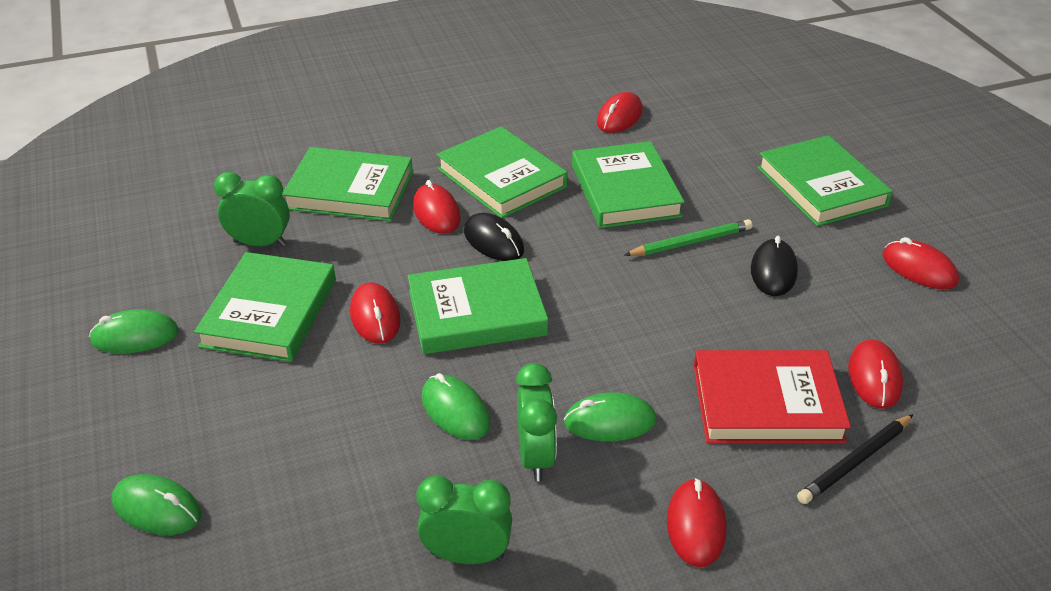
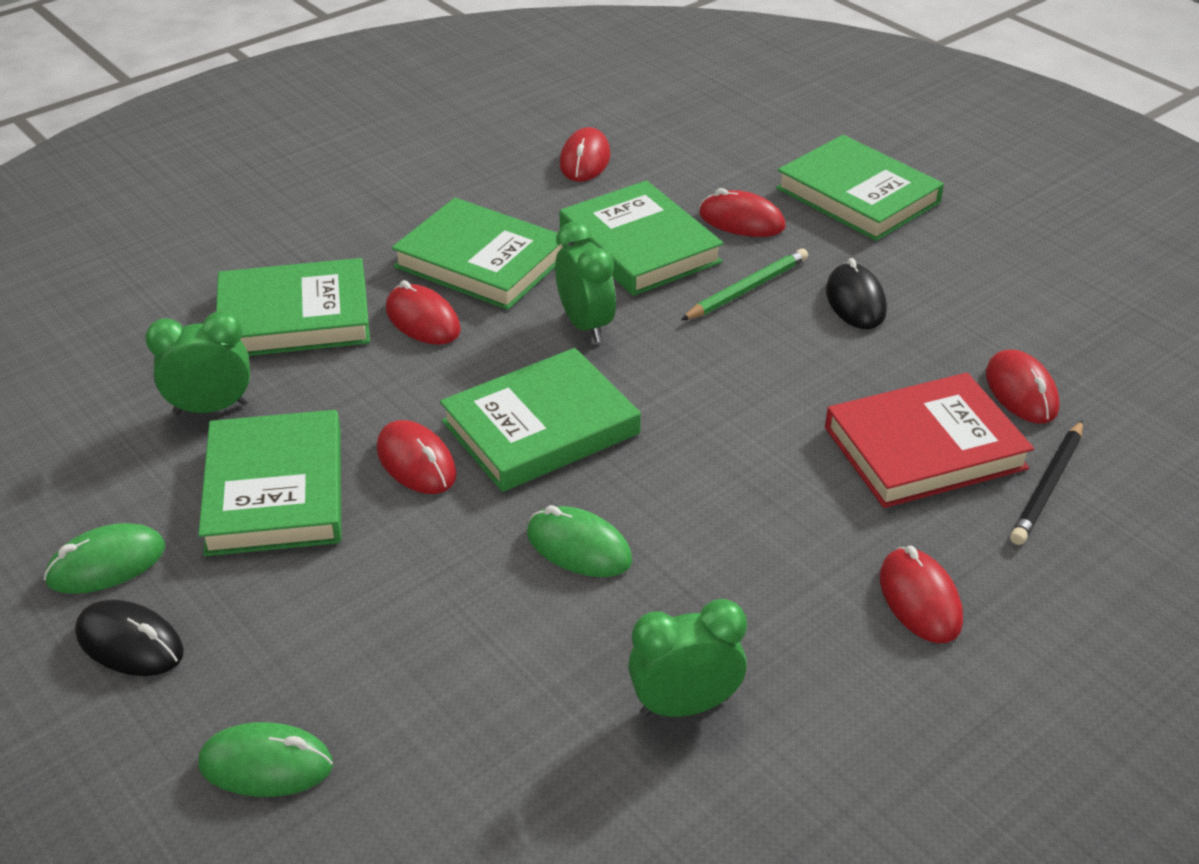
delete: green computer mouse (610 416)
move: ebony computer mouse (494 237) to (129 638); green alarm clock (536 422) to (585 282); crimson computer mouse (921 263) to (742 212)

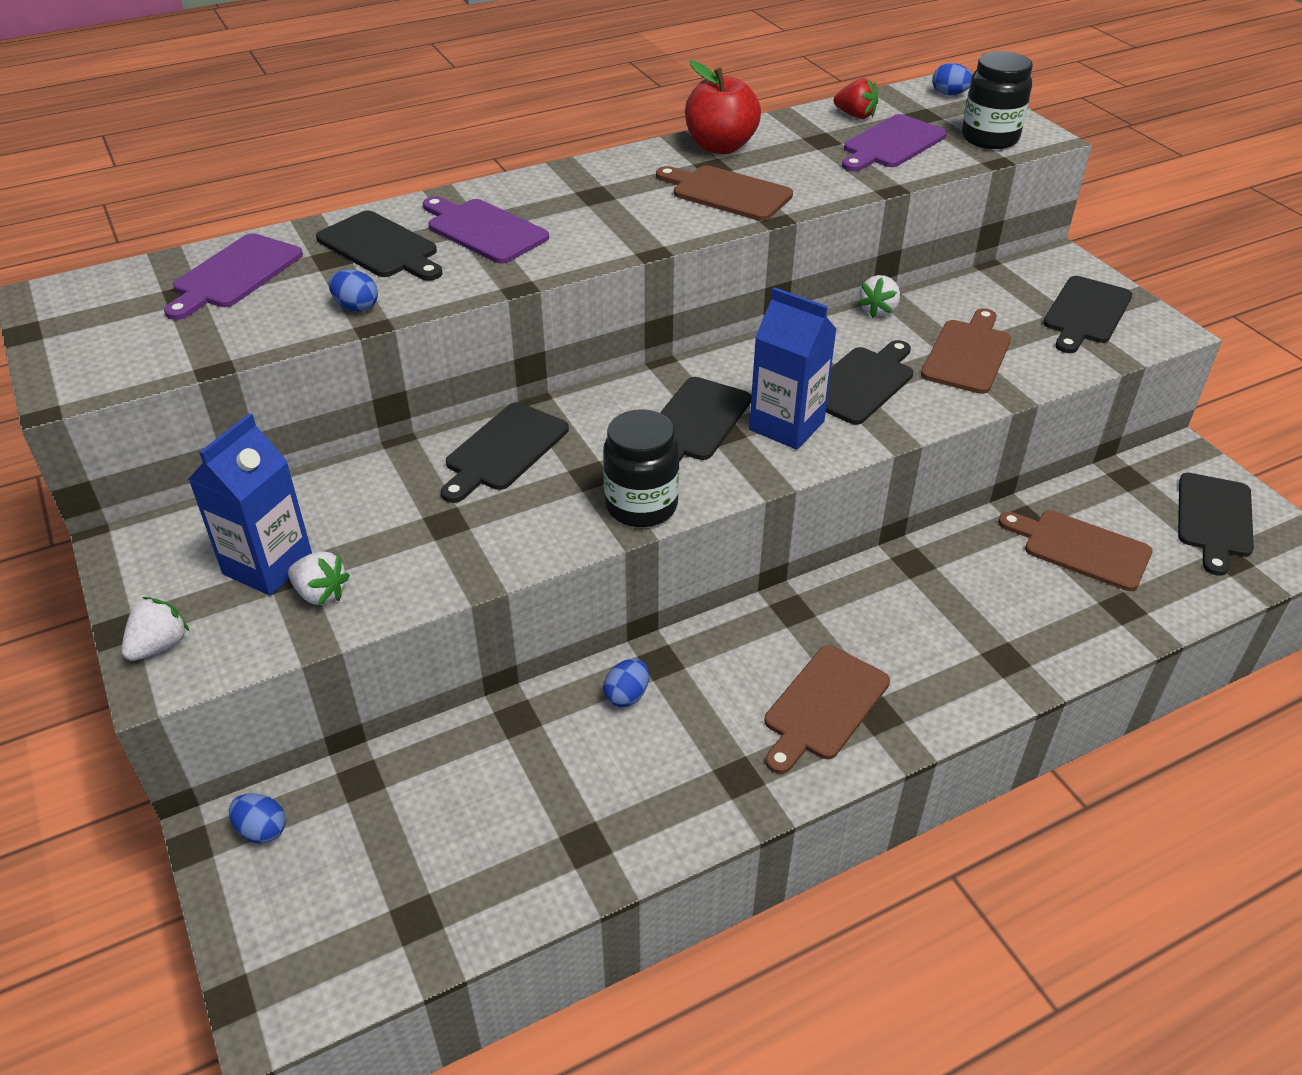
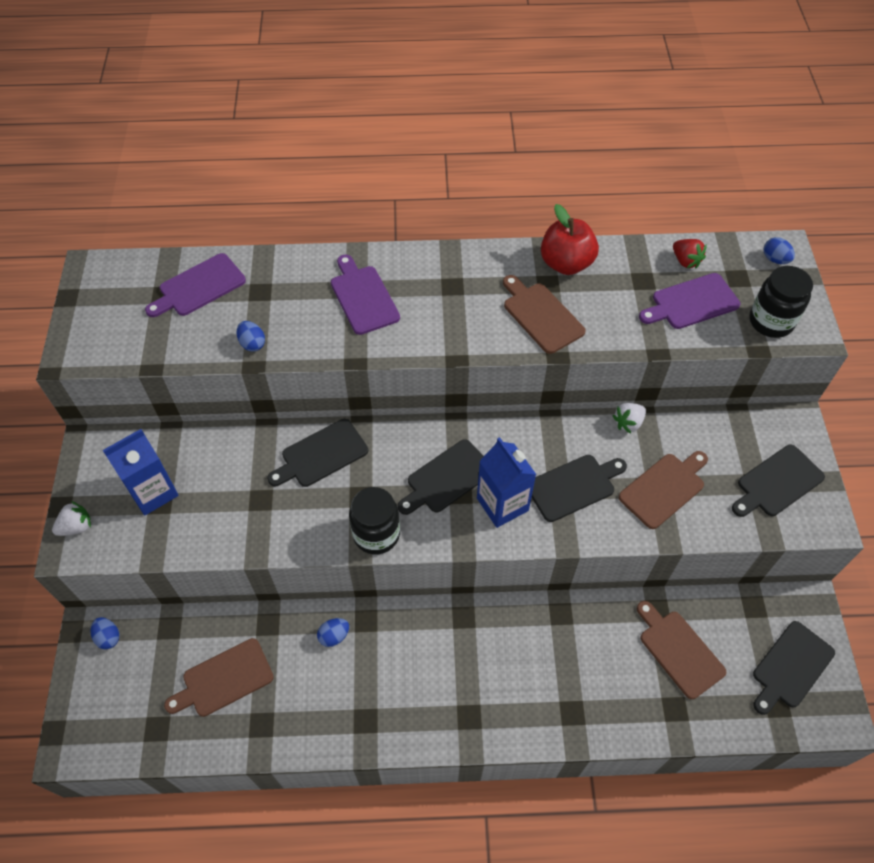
delete: white strawberry (319 578); ebony cutting board (379 246)
move: russet cutting board (827 709) to (219 677)

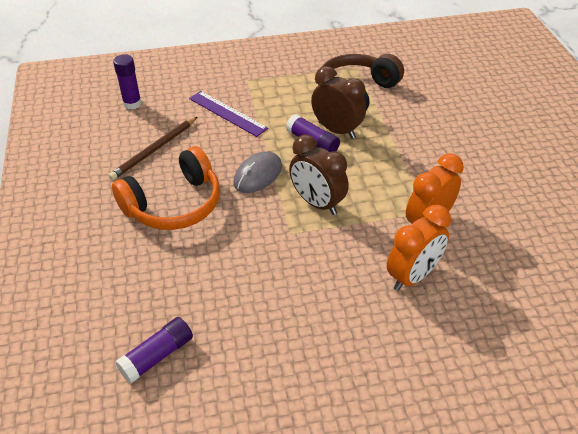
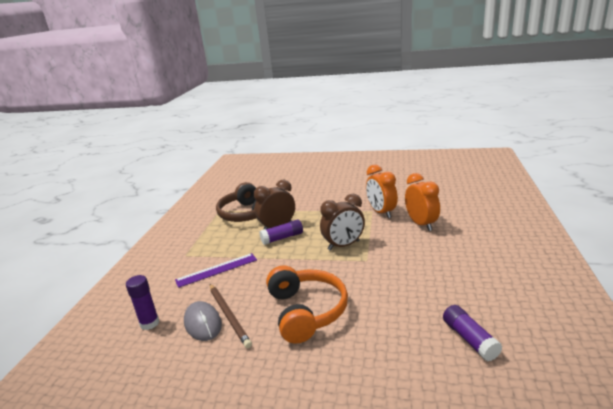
move: ash-grey computer mouse (257 172) to (203 321)

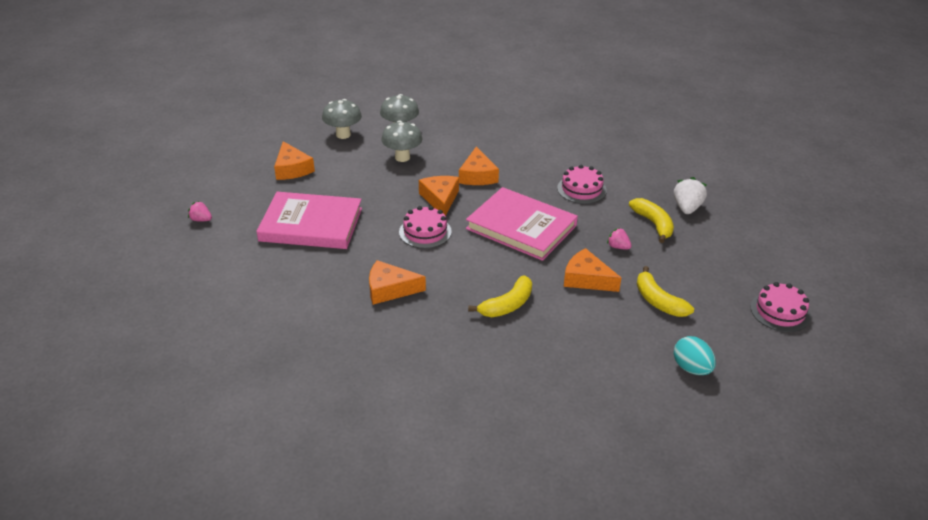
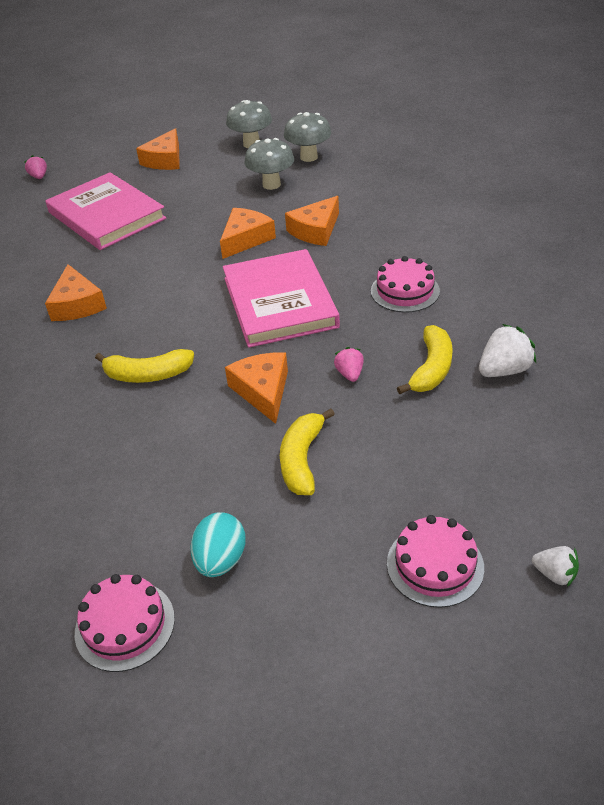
insert: white strawberry (555 566)
move: rose-pink gateau (425 227) to (125 623)
rotate: orange piece of cheese (397 282) = (76 292) 150 degrees counterclockwise

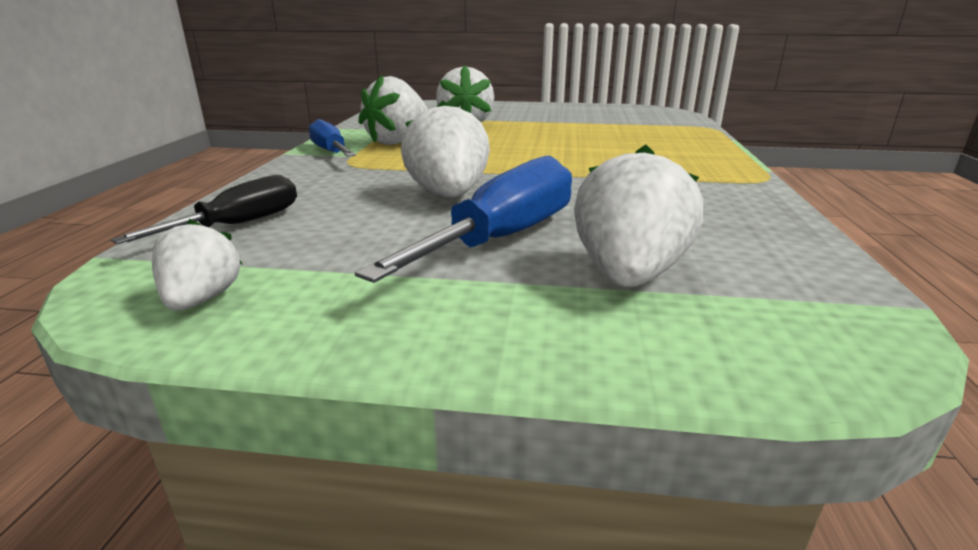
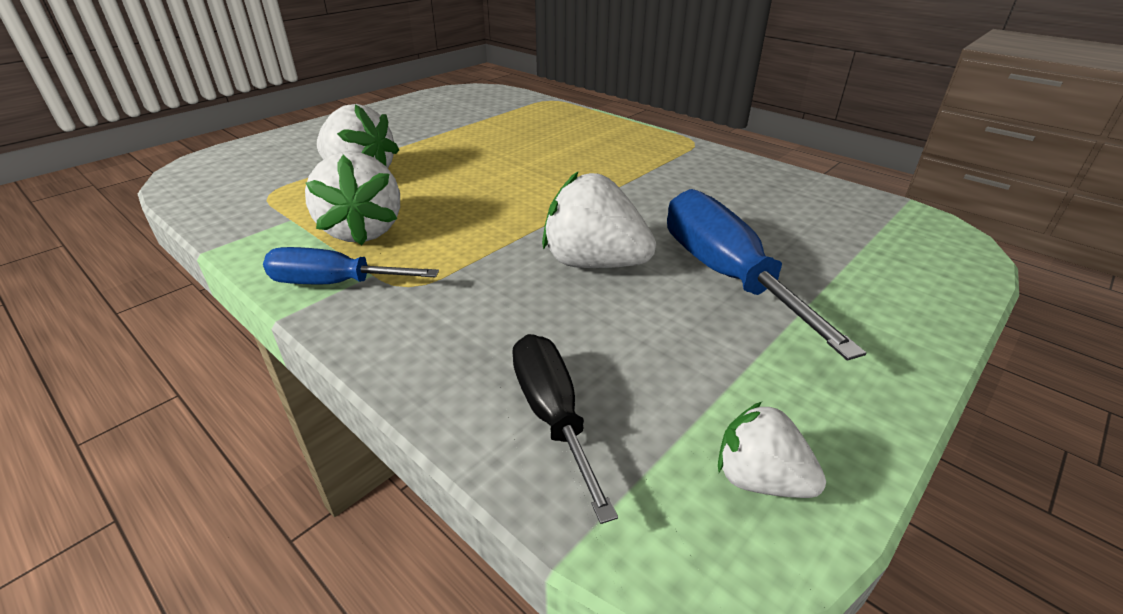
delete: white strawberry (638 216)

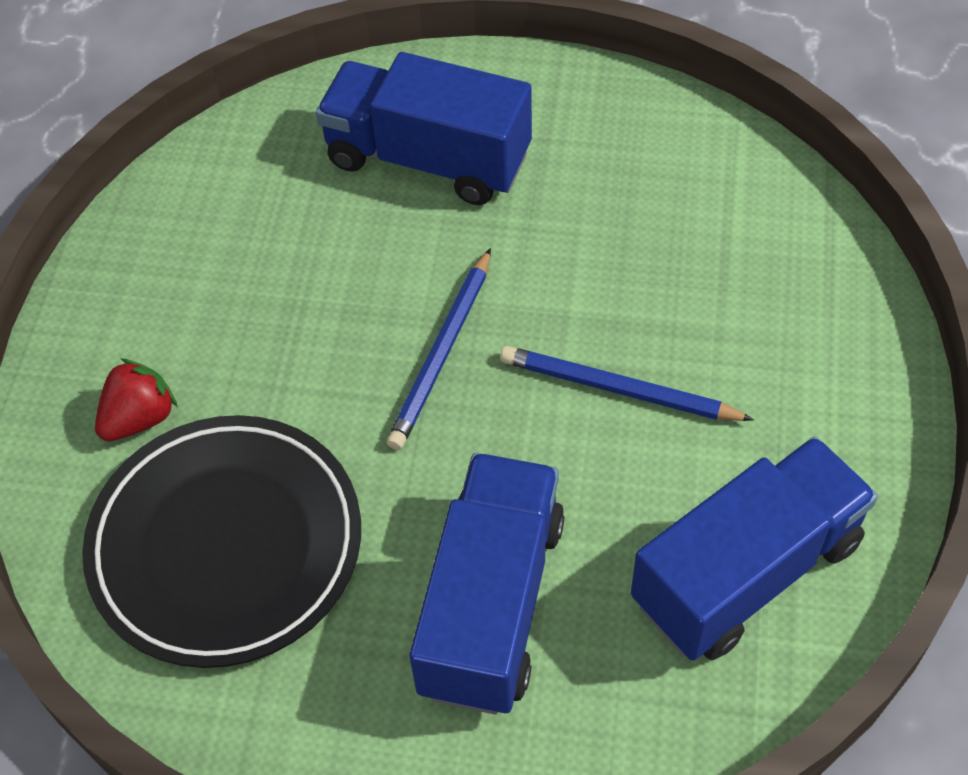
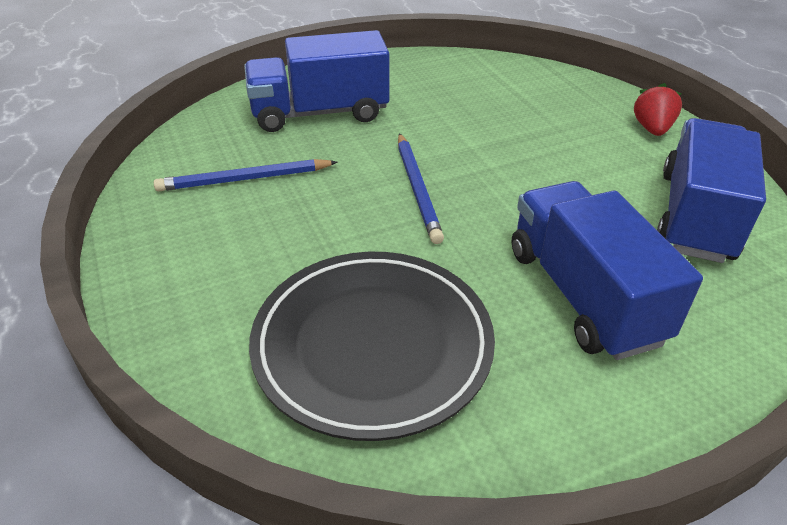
move: crimson strawberry (136 400) to (657 109); cobalt lead pencil (627 383) to (245 175)

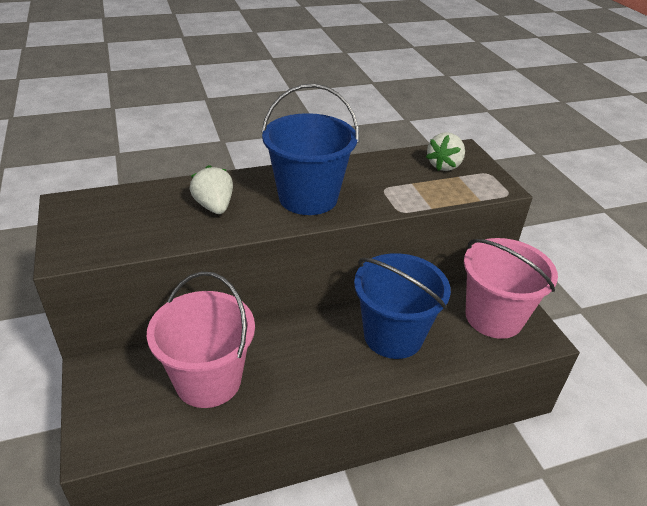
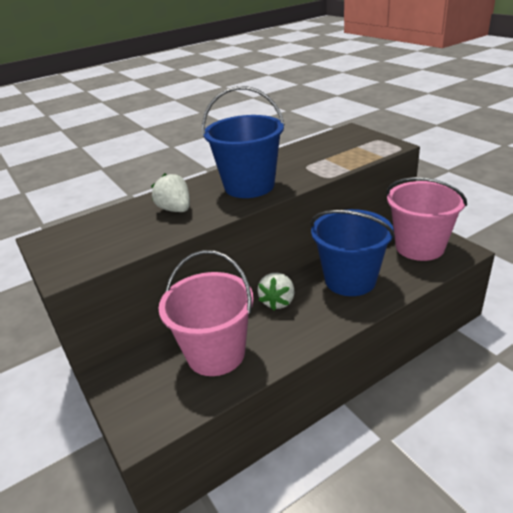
move: white strawberry (445 151) to (276 292)

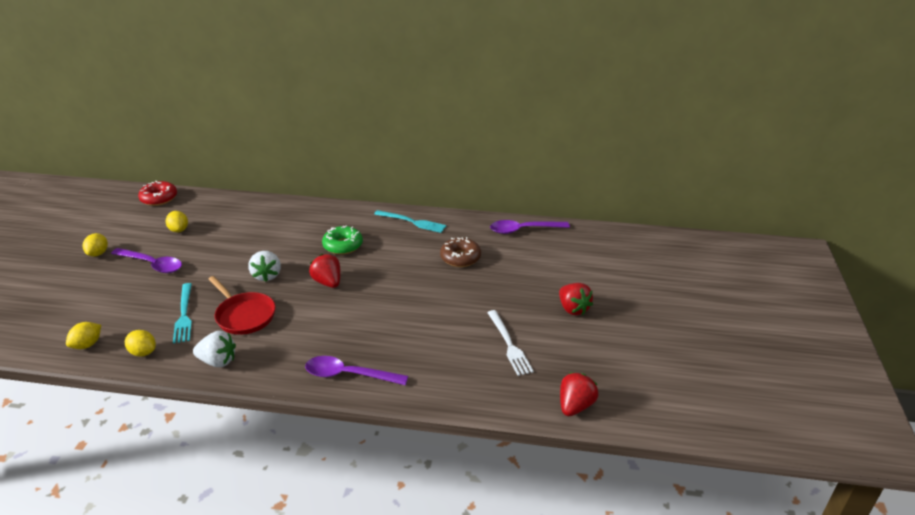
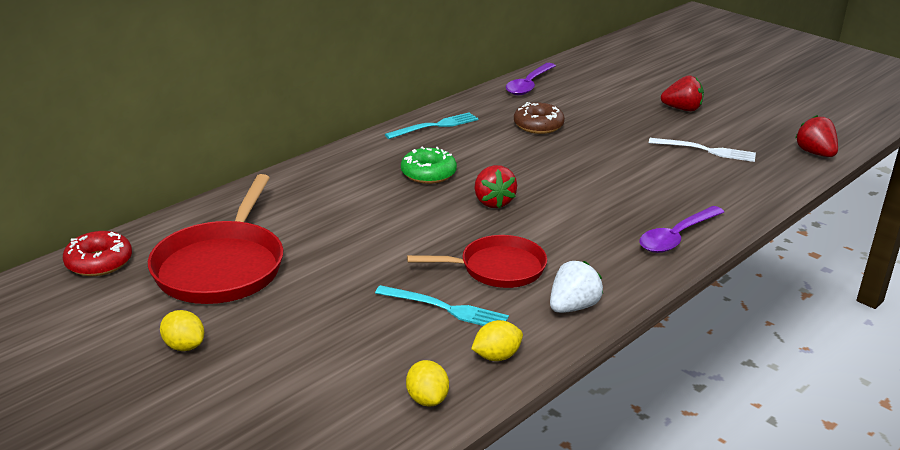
delete: royal purple tablespoon (146 260); white strawberry (264 266)
replace: bright yellow toy lemon (177 222) to crimson frying pan (215 239)
rotate: crimson strawberry (325 271) = (495 186) 105 degrees counterclockwise

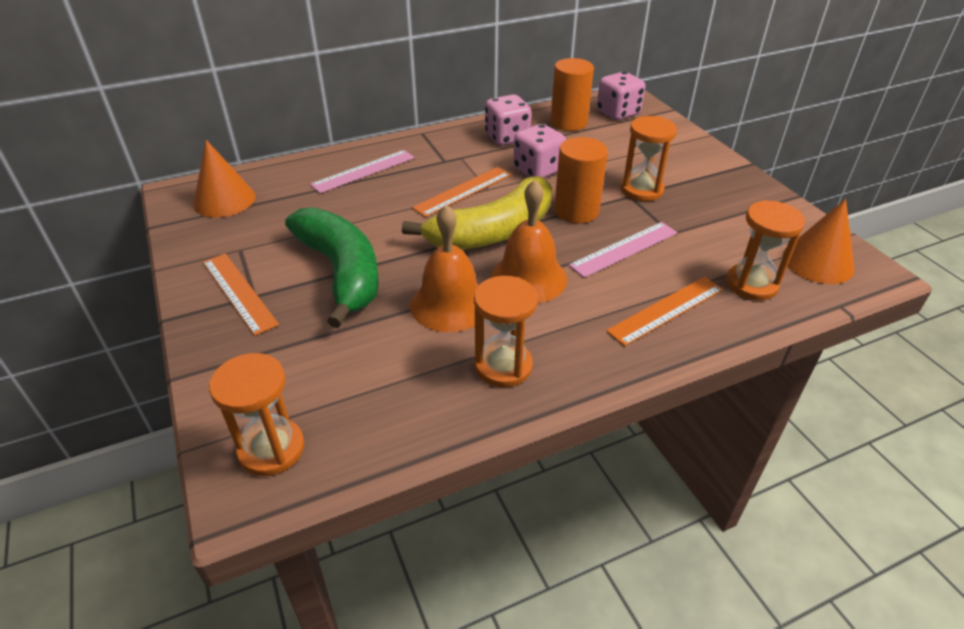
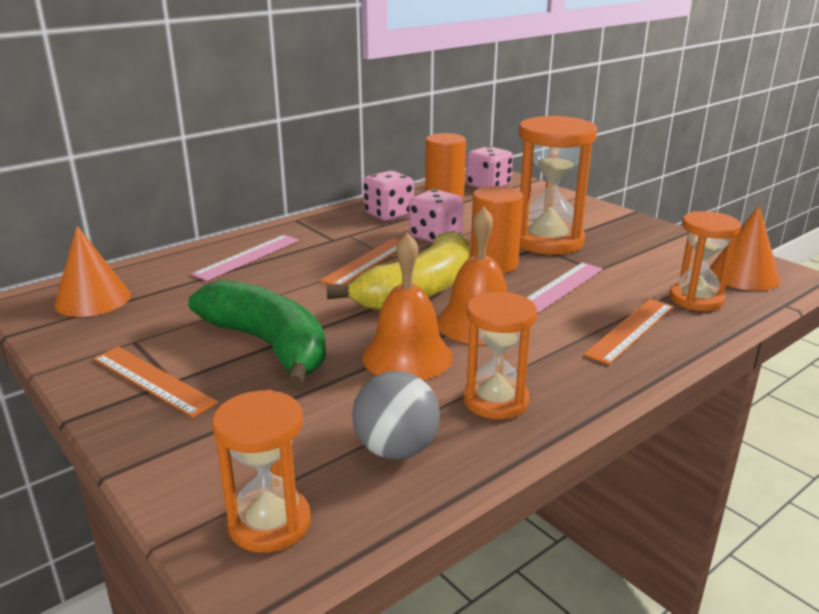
insert: ash-grey sphere (396 415)
resize: orange sand timer (649 158) = (558 185) x1.63

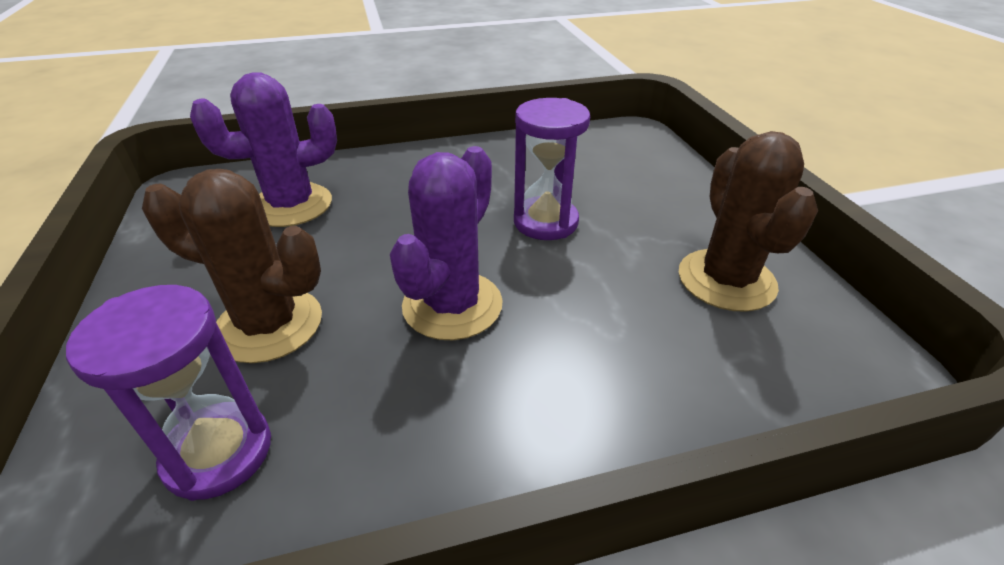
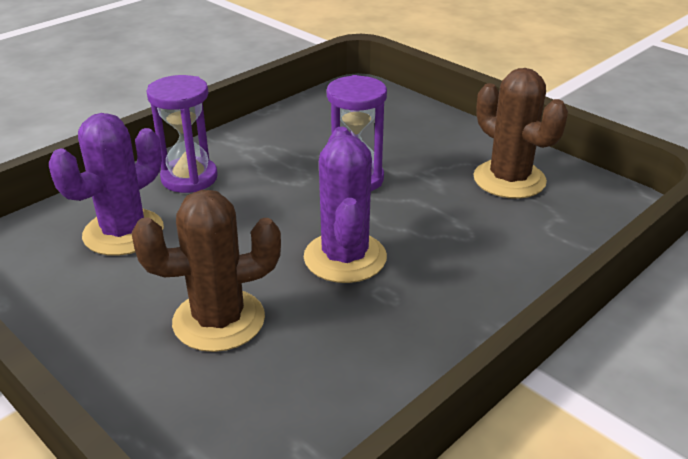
move: royal purple sand timer (168 393) to (182 134)

